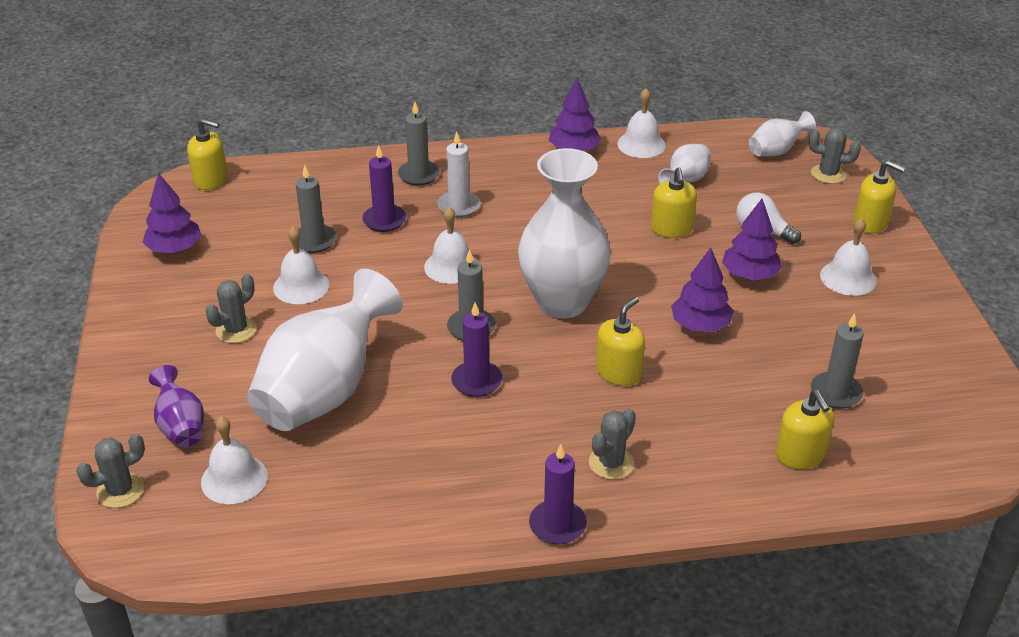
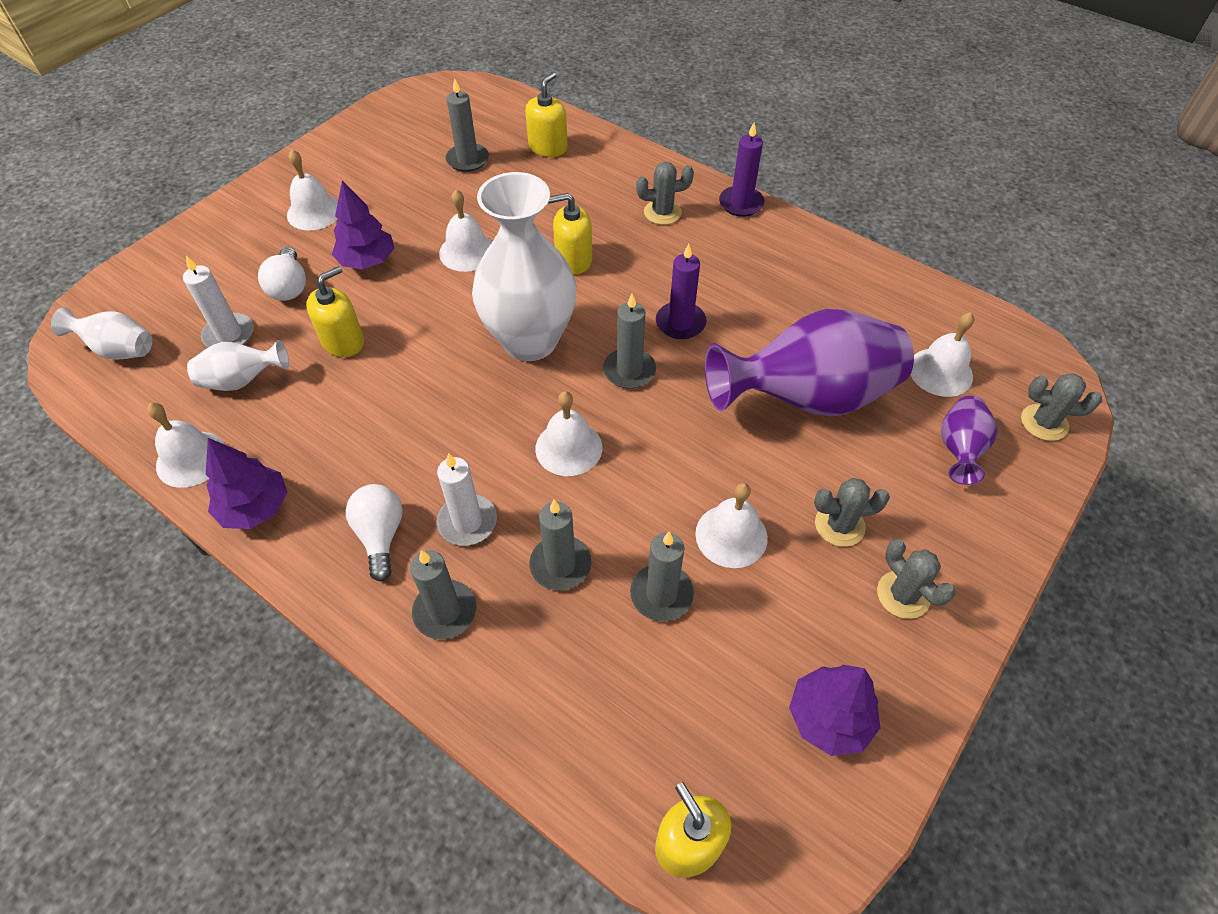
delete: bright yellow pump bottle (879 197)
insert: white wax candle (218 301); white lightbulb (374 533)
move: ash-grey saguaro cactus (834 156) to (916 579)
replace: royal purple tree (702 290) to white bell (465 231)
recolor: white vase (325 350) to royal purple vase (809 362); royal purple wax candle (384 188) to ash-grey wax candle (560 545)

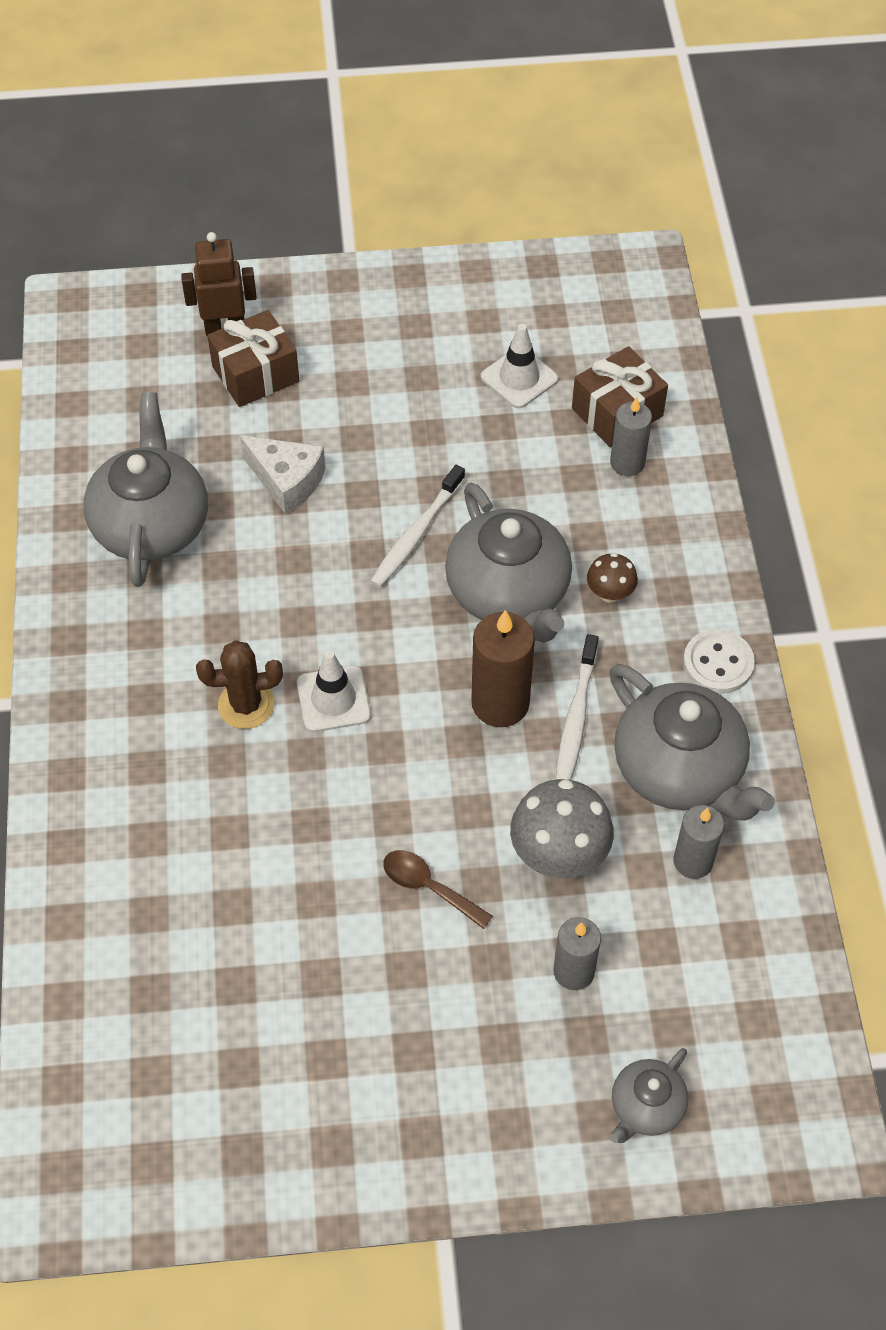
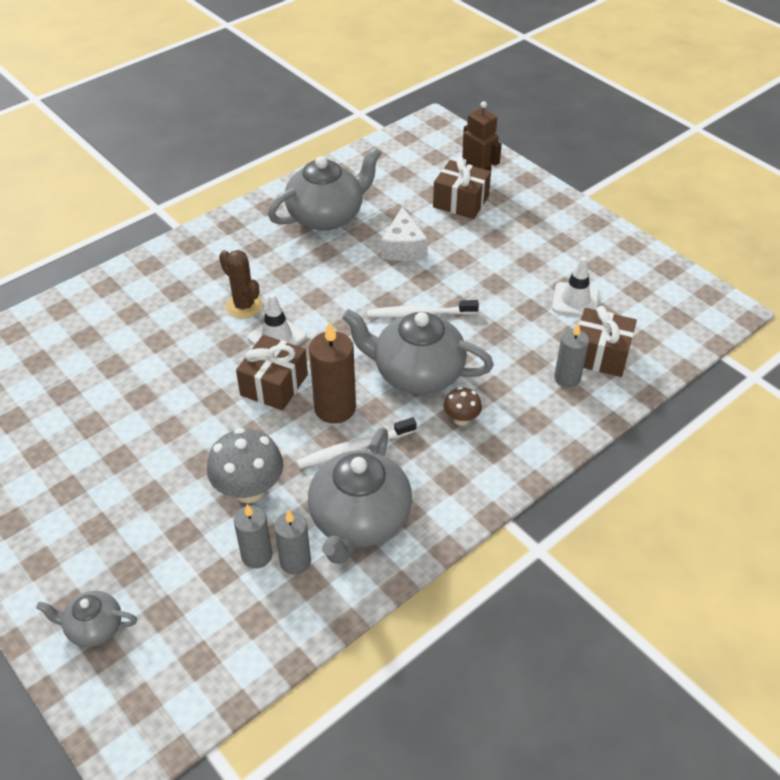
delete: russet tablespoon (438 889); white shirt button (719 661)
insert: russet gift (272 373)
move: ash-grey wax candle (577 953) to (253 536)
rotate: ash-grey tea pot (508 563) = (418 351) 75 degrees clockwise

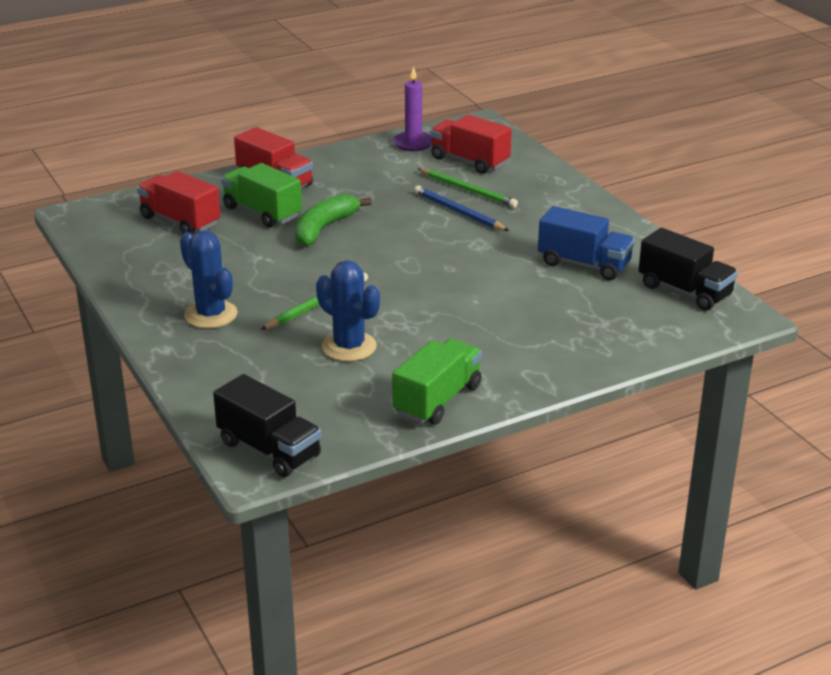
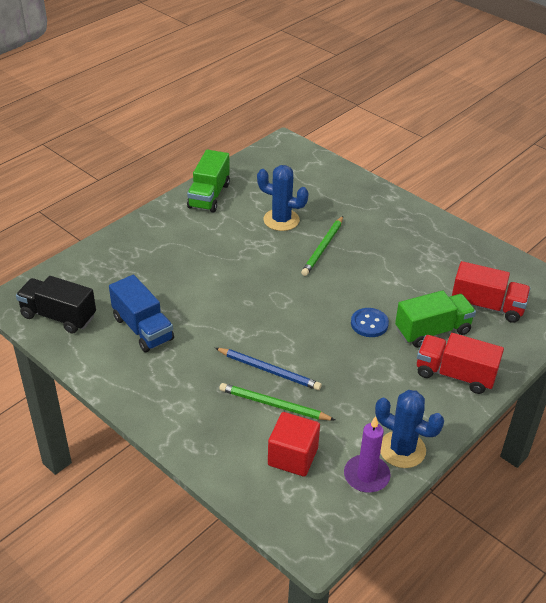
delete: ebony truck (267 425)
move: cobalt saguaro cactus (208 279) to (409 429)
replace: green banana fruit (333 220) to cobalt shirt button (370 322); crimson truck (471 144) to crimson solid cube (294 444)
rotate: green truck (261 195) = (435 319) 45 degrees counterclockwise; cobalt truck (586 243) = (141 313) 135 degrees counterclockwise

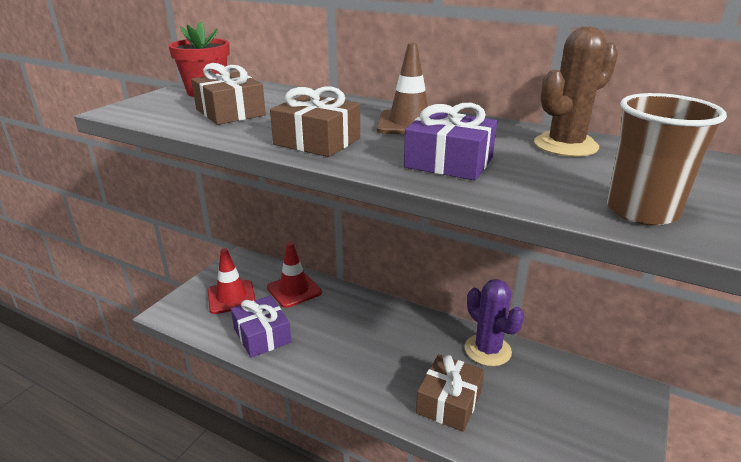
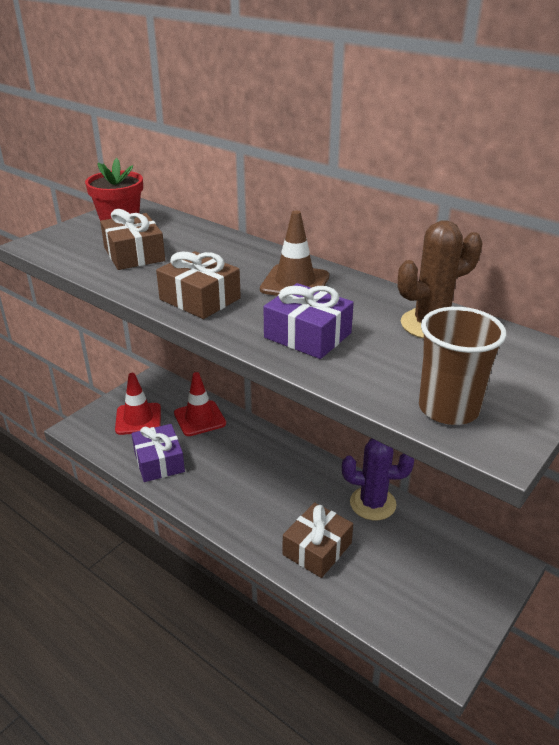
rotate: royal purple saguaro cactus (494 322) = (378 479) 60 degrees counterclockwise

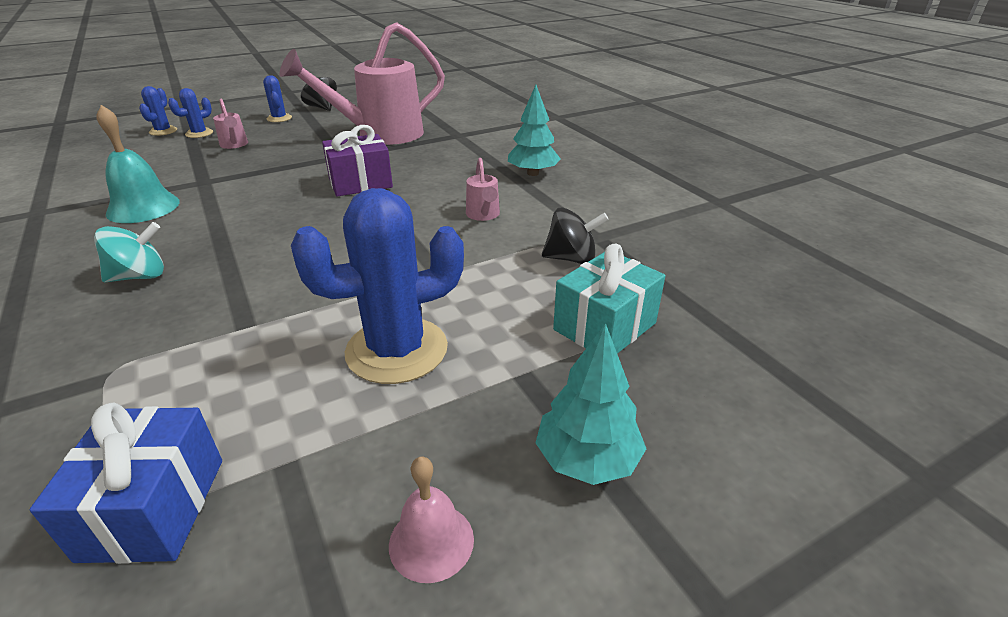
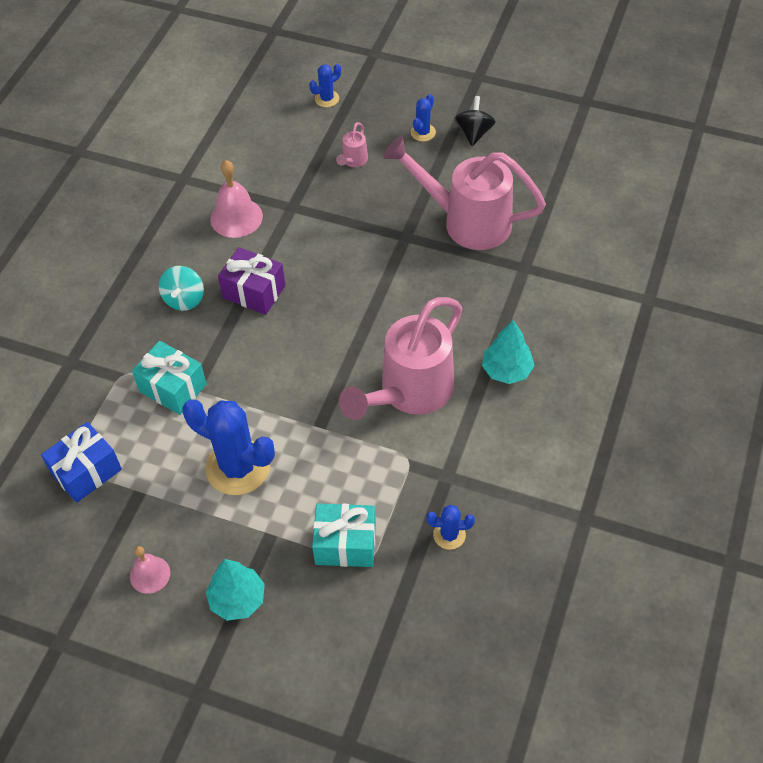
delete: ebony spinning top (575 236)
insert: teal gift (169 378)
move: cobalt saguaro cactus (190 113) to (450 527); royal purple gift (357 161) to (252 281)
recolor: teal bell (138 164) to rose-pink bell (236 199)
rotate: teal spinning top (129 252) = (181 288) 75 degrees clockwise
resize: rose-pink watering can (483 189) = (400 358) x2.44

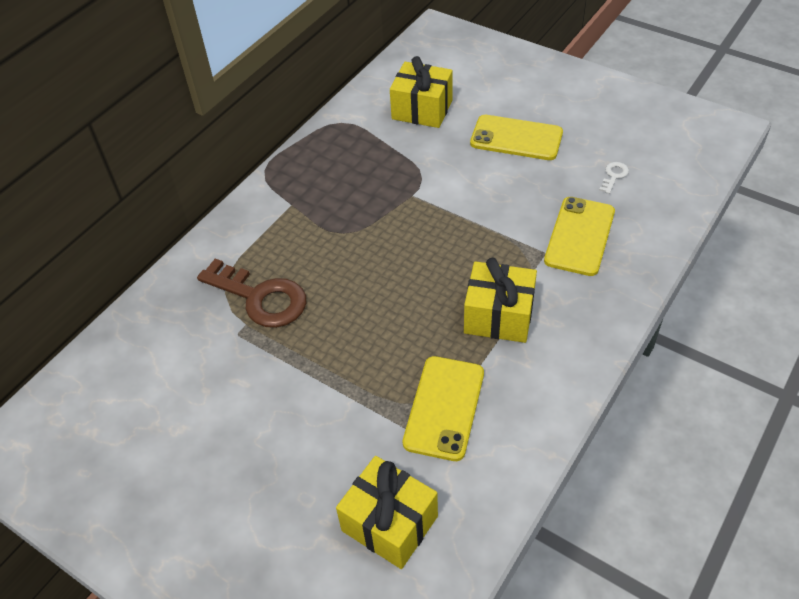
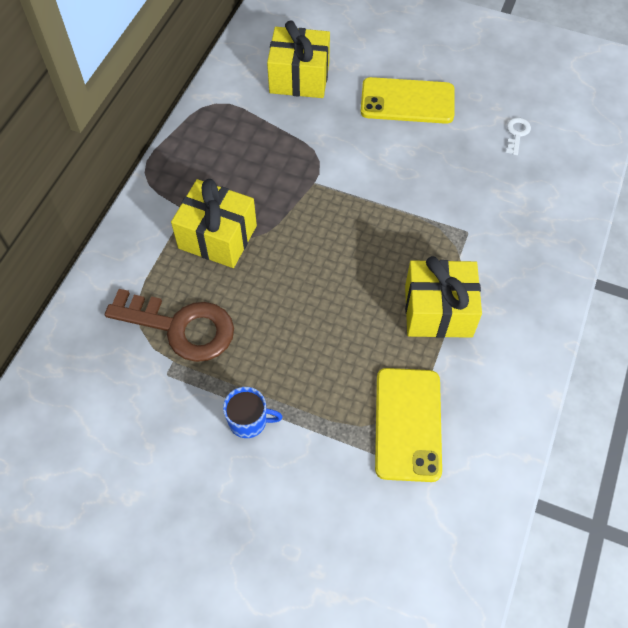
delete: bright yellow phone (579 236)
insert: cobalt coffee mug (253 412)
move: bright yellow gift (387 512) to (214 223)

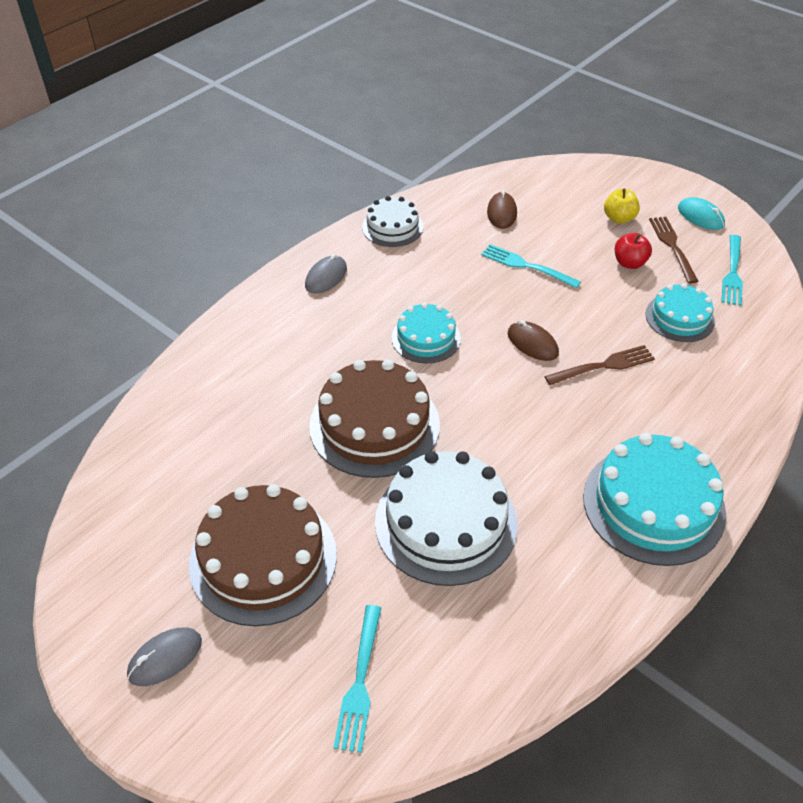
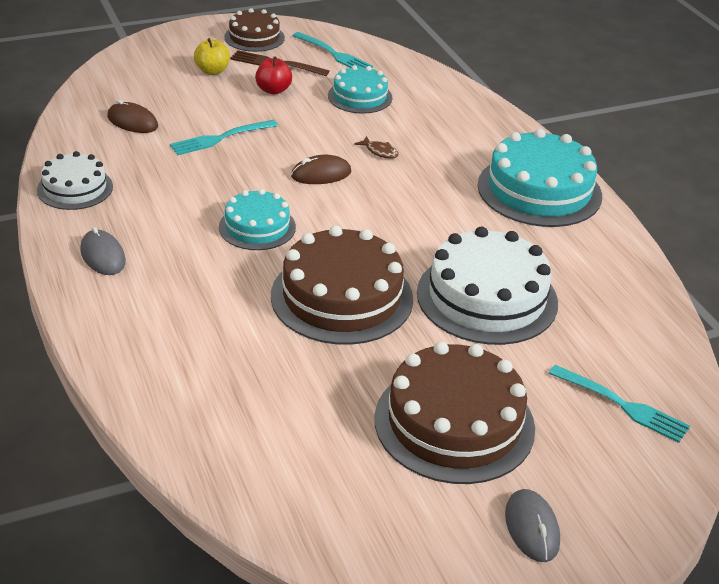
replace: russet dinner fork (599 365) to russet fish figure (376 147); teal computer mouse (701 213) to russet gateau (254 30)

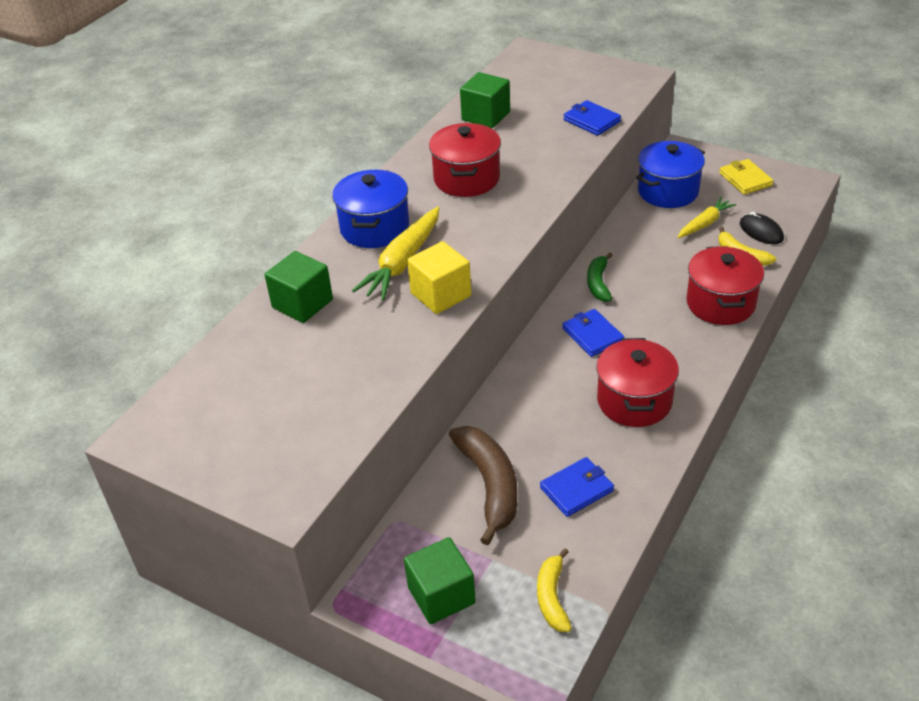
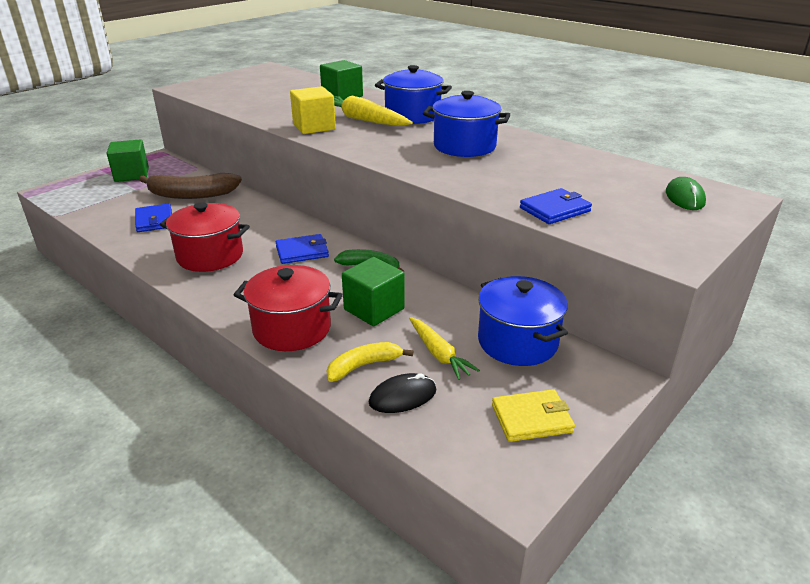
delete: bright yellow banana fruit (554 590)
insert: green computer mouse (686 193)
move: green solid cube (485 100) to (373 291)
recolor: crimson pot (465 160) to cobalt pot (466 124)

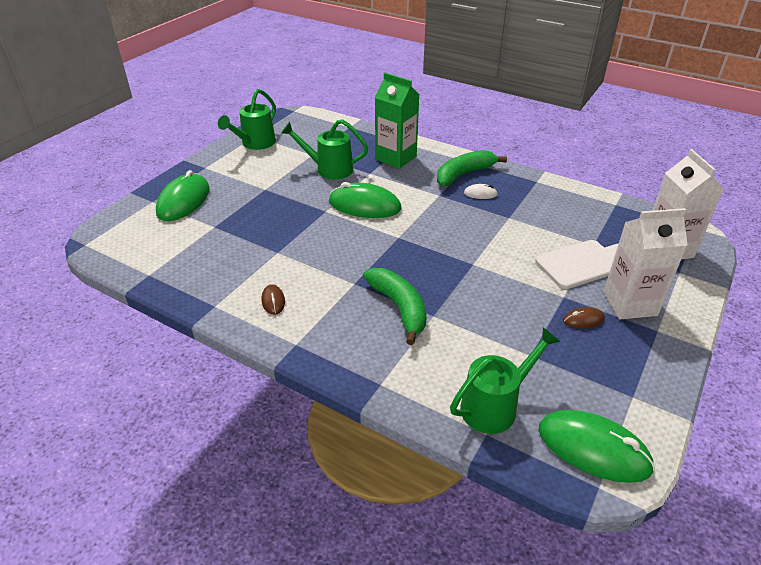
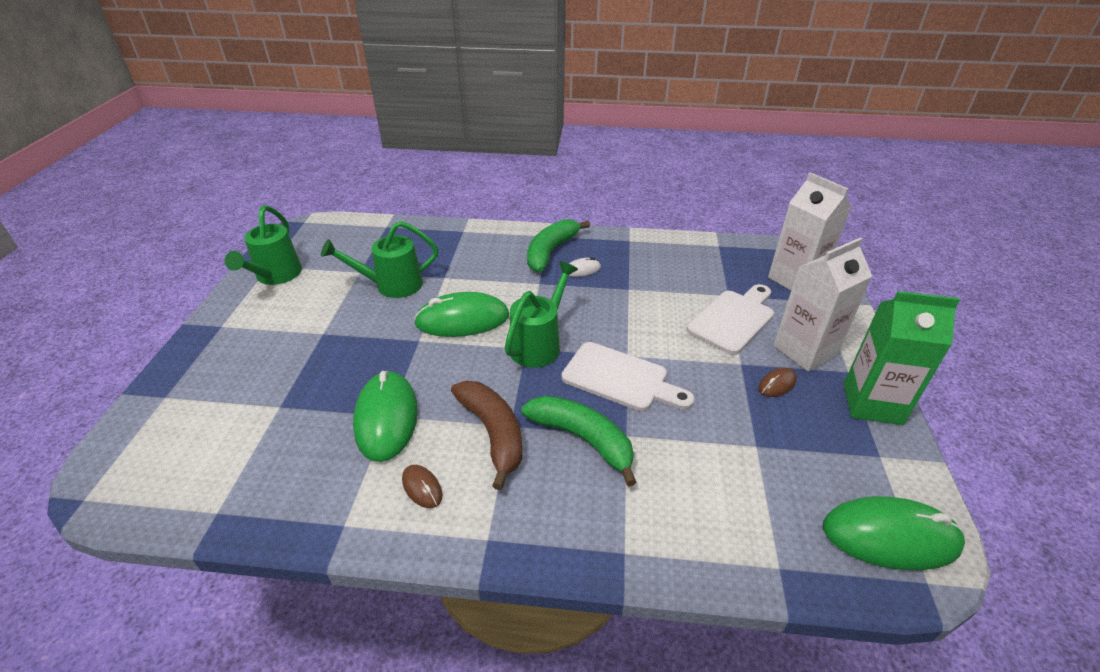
insert: russet banana fruit (486 435); white cutting board (628 376)
move: green computer mouse (183 195) to (385 416); green carton (397 121) to (902 358); green watering can (505 380) to (541 314)

